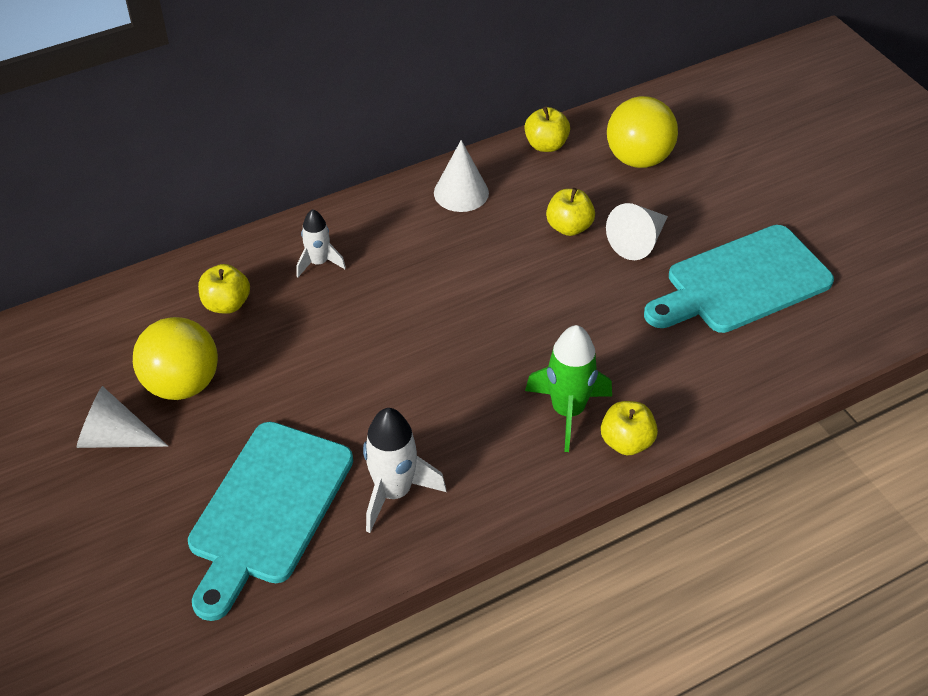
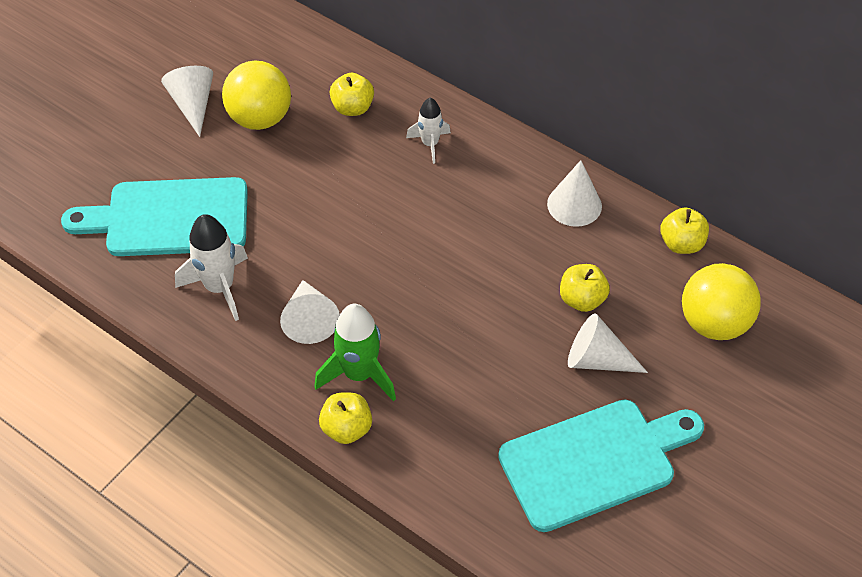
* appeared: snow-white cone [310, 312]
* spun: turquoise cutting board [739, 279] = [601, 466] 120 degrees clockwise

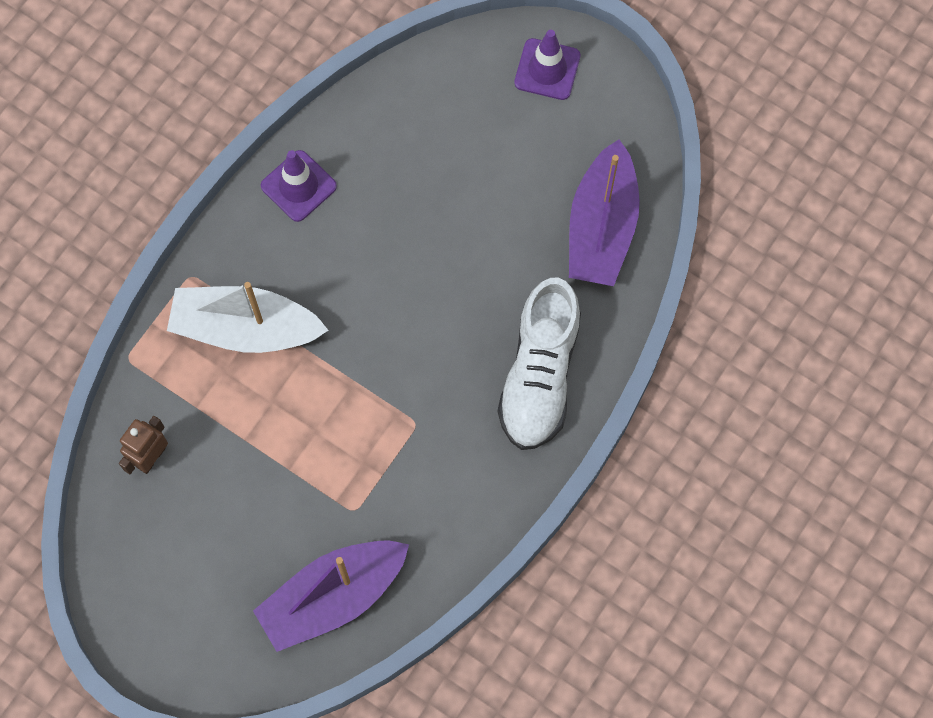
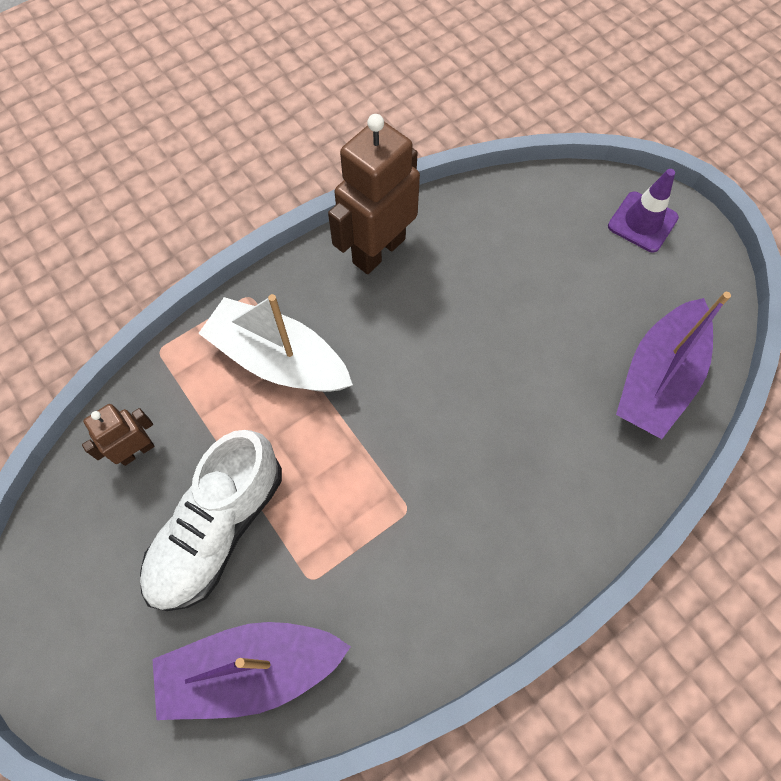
* relocated: snow-white shoe [539, 364] to [211, 520]
* exchanged: purple safety cone [299, 186] to dark brown robot figure [374, 194]

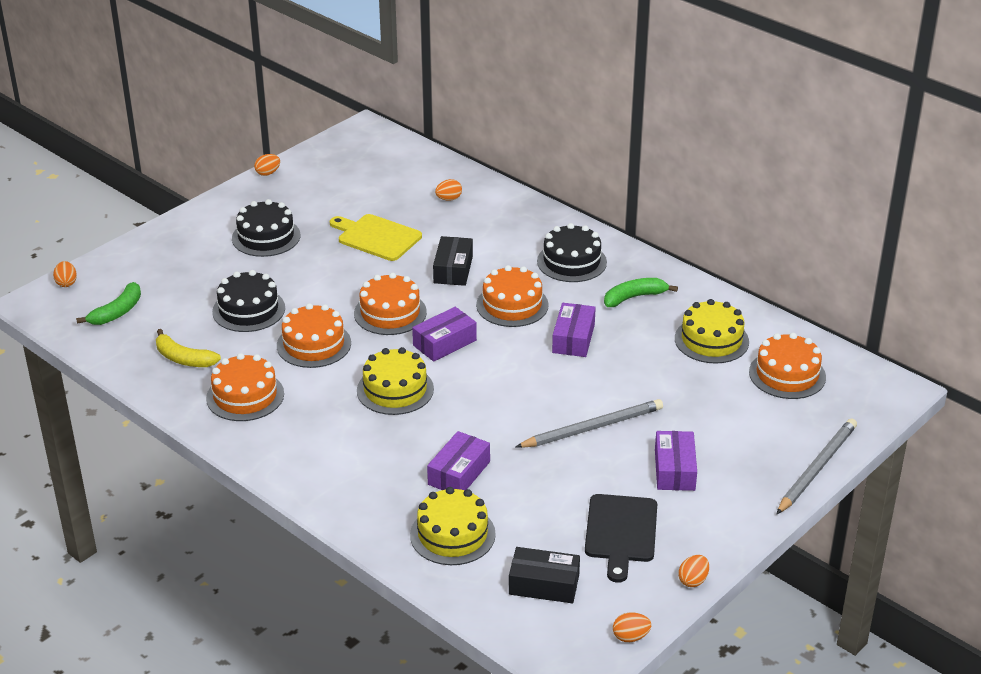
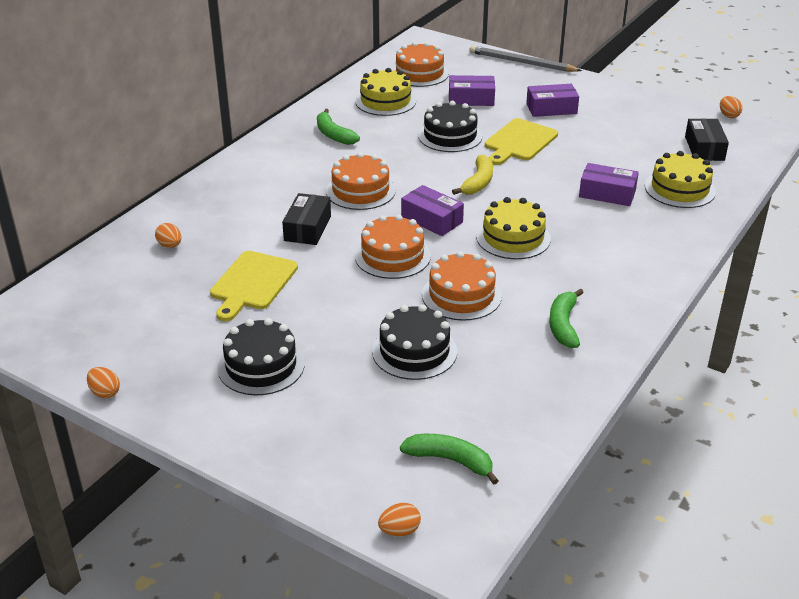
* spun: ebony package [453, 261] = [306, 219] 75 degrees counterclockwise
* relocated: ebony gateau [572, 252] to [450, 126]
* relocated: purple package [574, 330] to [472, 90]
* relocated: golden toy banana [188, 348] to [472, 175]
* exchanged: grey pencil [589, 423] to golden cutting board [521, 141]
* exchanged: orange gateau [245, 387] to leaf-green toy banana [566, 318]
* missing: ebony cutting board [621, 538]
* missing: orange toy egg [693, 571]

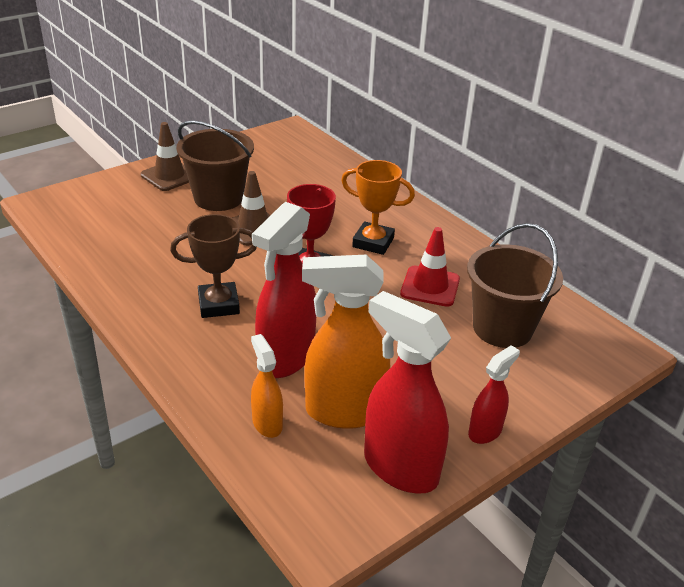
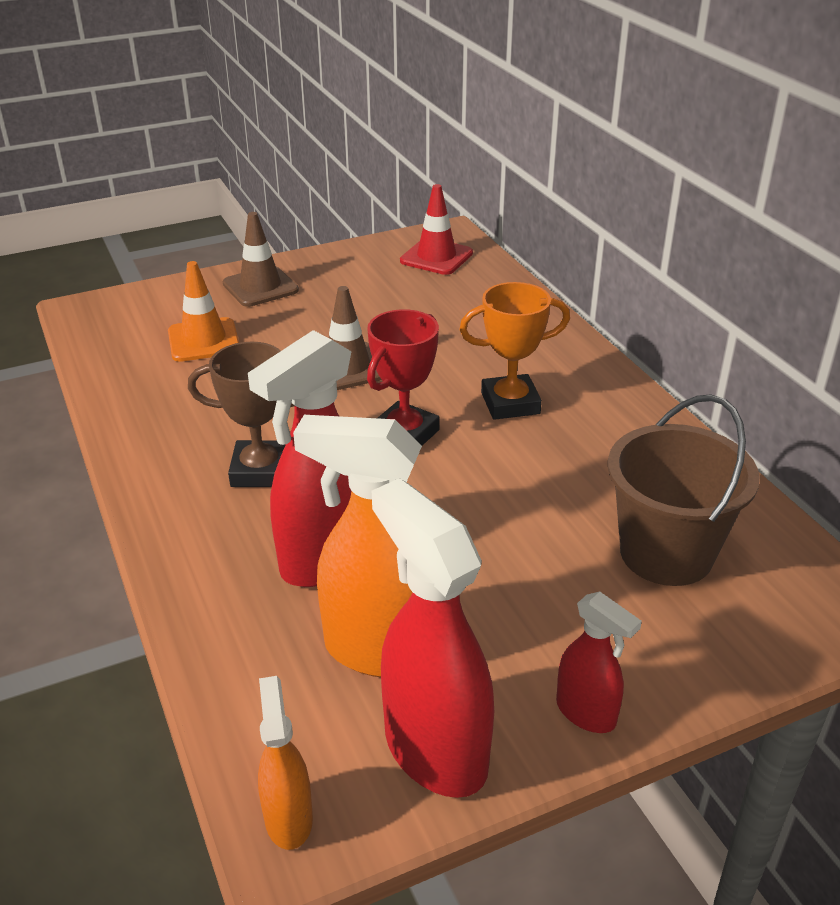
* appeared: orange safety cone [203, 311]
* relocated: orange spray bottle [267, 386] to [285, 763]
* relocated: crimson safety cone [430, 267] to [436, 229]
* spun: orange award cup [378, 207] = [514, 351] 45 degrees counterclockwise
* spun: crimson spray bottle [494, 394] = [599, 662] 75 degrees clockwise
* missing: dark brown pail [215, 166]

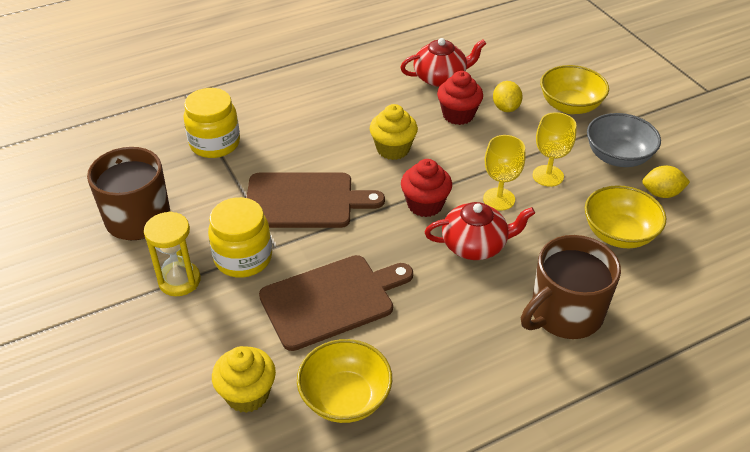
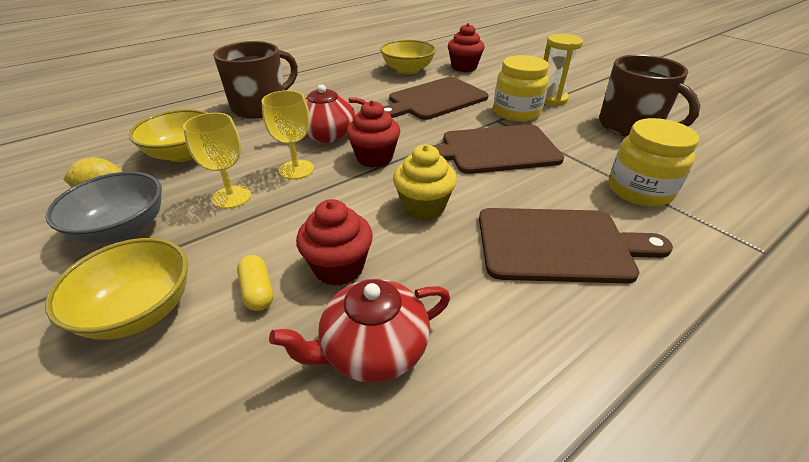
* exchanged: golden lemon [508, 96] to golden pill shape [255, 283]
* colour: golden fairy cake [244, 379] to crimson fairy cake [466, 47]
* appeared: dark brown cutting board [576, 245]

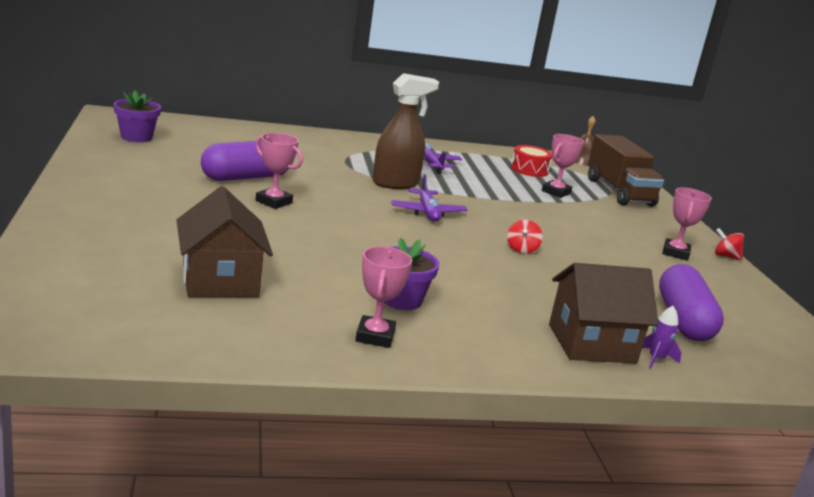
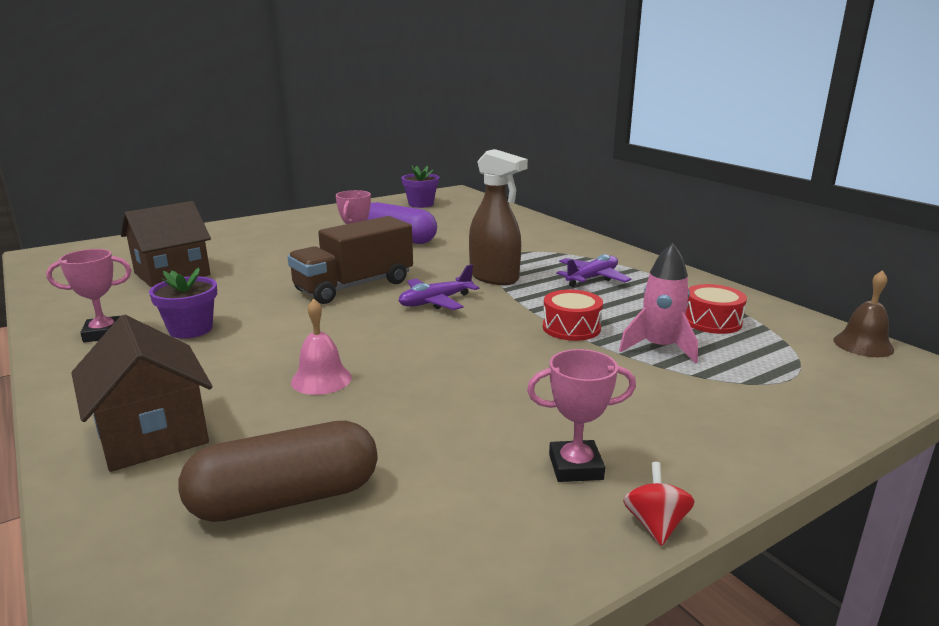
* colour: purple pill shape [691, 302] to dark brown pill shape [278, 471]
* relocated: dark brown lorry [626, 170] to [350, 260]
* appeared: rosy hand bell [321, 346]
* appeared: crimson snare drum [573, 315]
* exchanged: rosy award cup [563, 166] to rosy rocket [658, 303]
* missing: crimson toy top [525, 237]
* missing: purple rocket [661, 337]

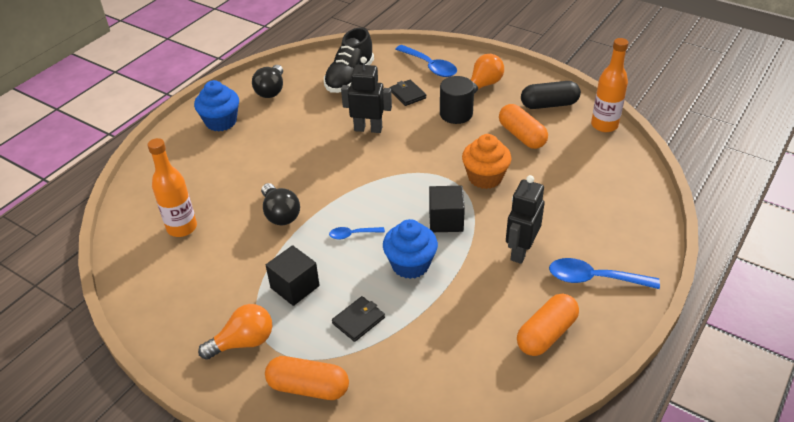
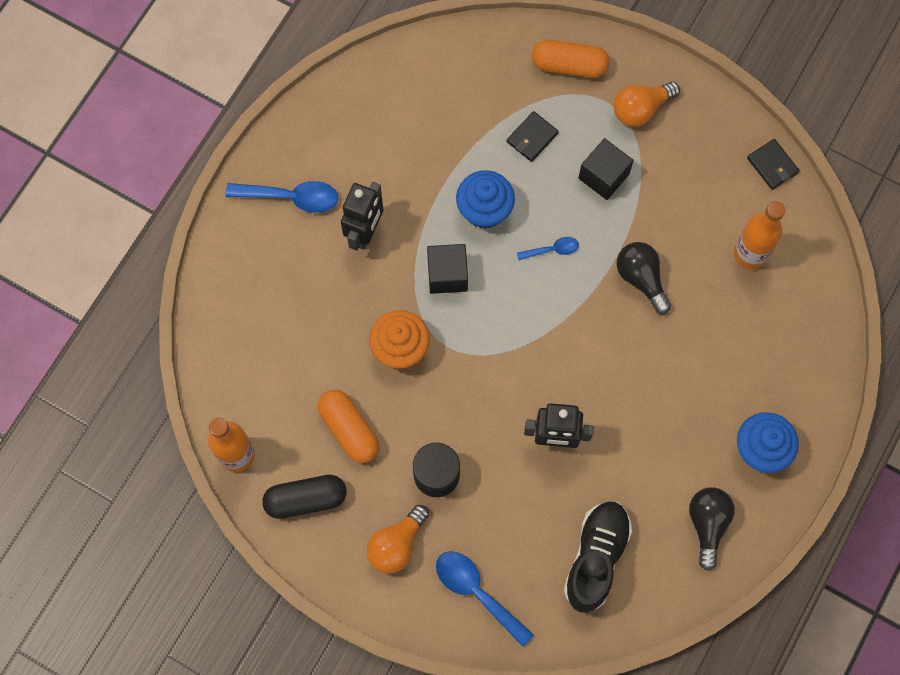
* relocated: ebony wallet [408, 93] to [773, 164]
* missing: orange pill shape [548, 325]

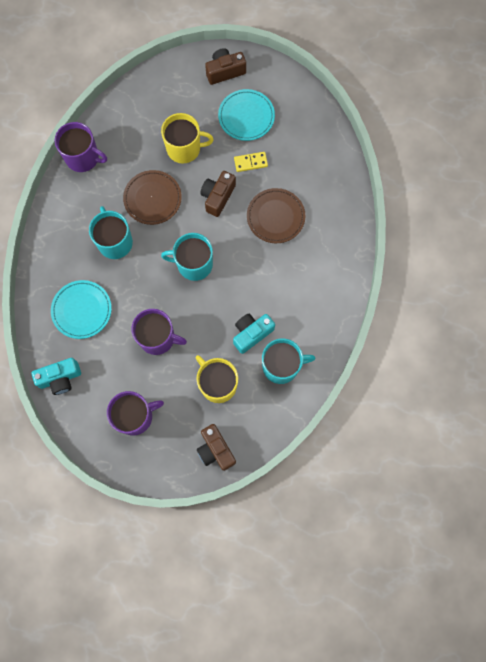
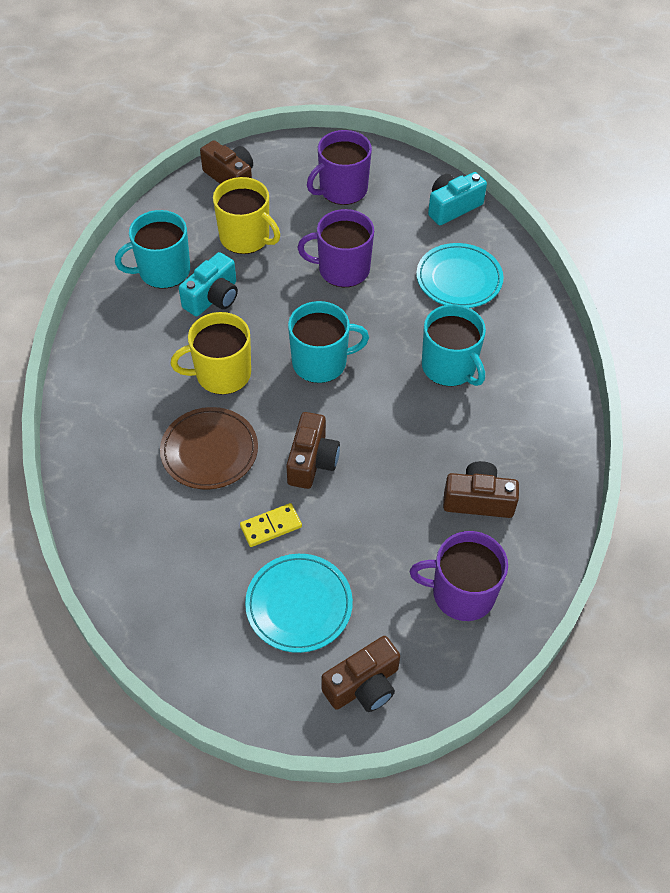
* relocated: golden mug [187, 138] to [210, 353]
* relocated: purple mug [81, 147] to [459, 576]
* appeared: dark brown compact camera [481, 489]
* missing: dark brown plate [152, 197]

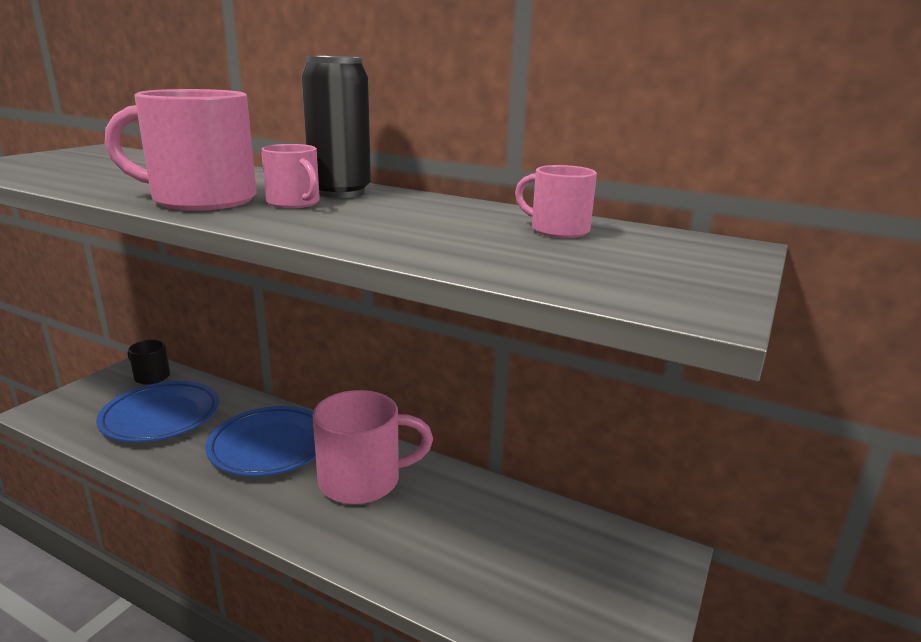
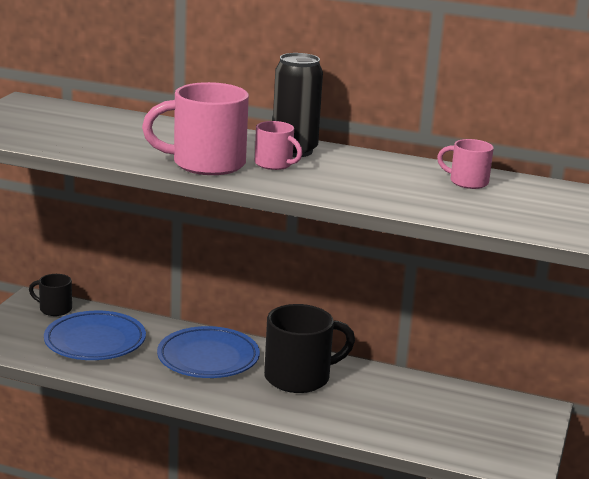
* colour: rosy mug [373, 447] to ebony mug [309, 348]

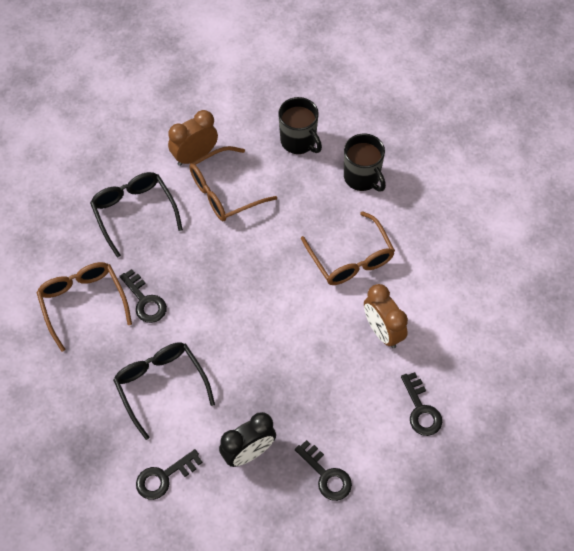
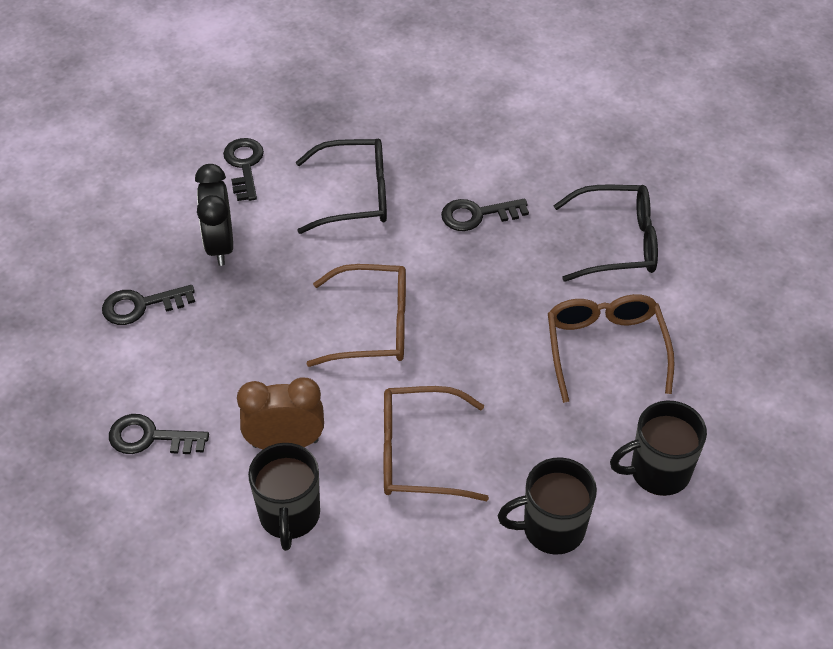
* appeared: ebony mug [284, 497]
* relocated: dark brown glasses [84, 307] to [356, 315]
* missing: dark brown bedside clock [193, 138]

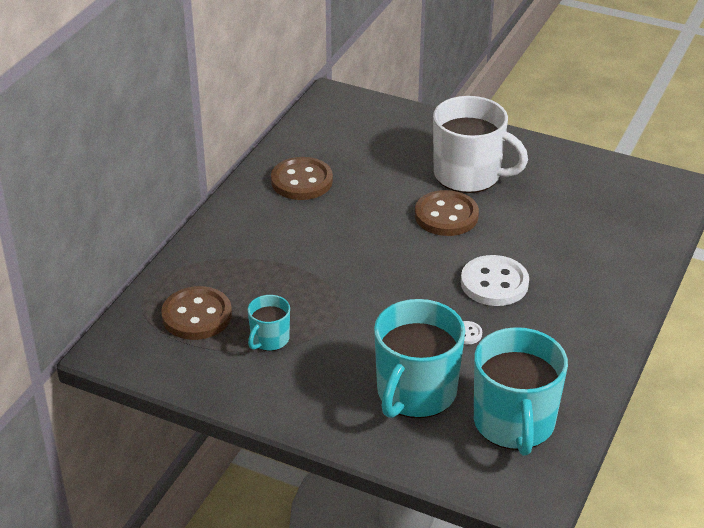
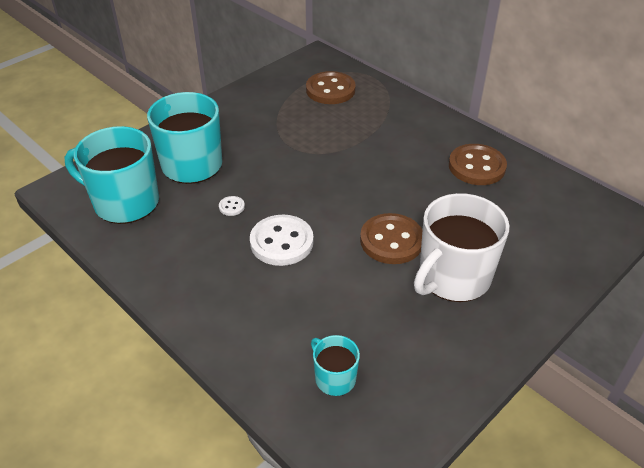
* relocated: turquoise mug [269, 323] to [335, 365]

